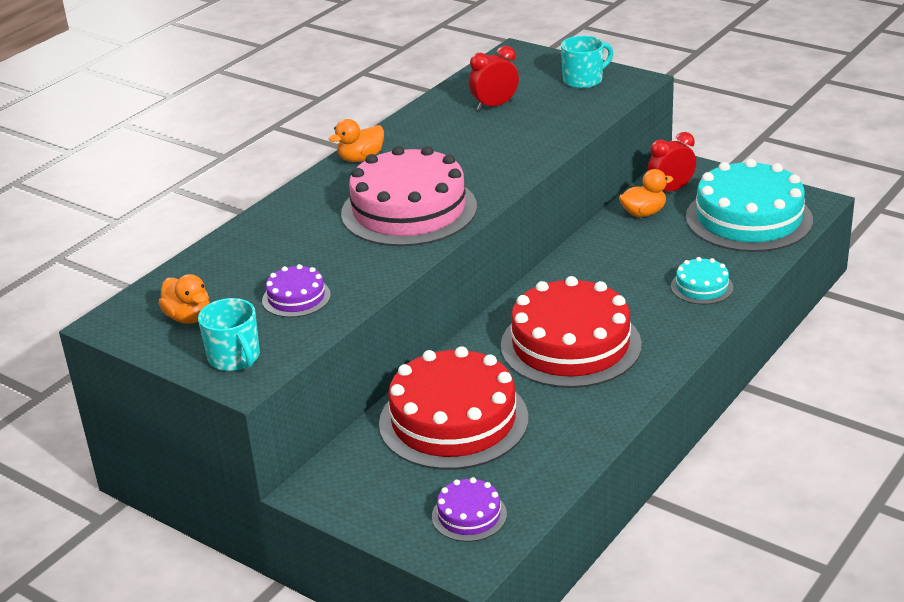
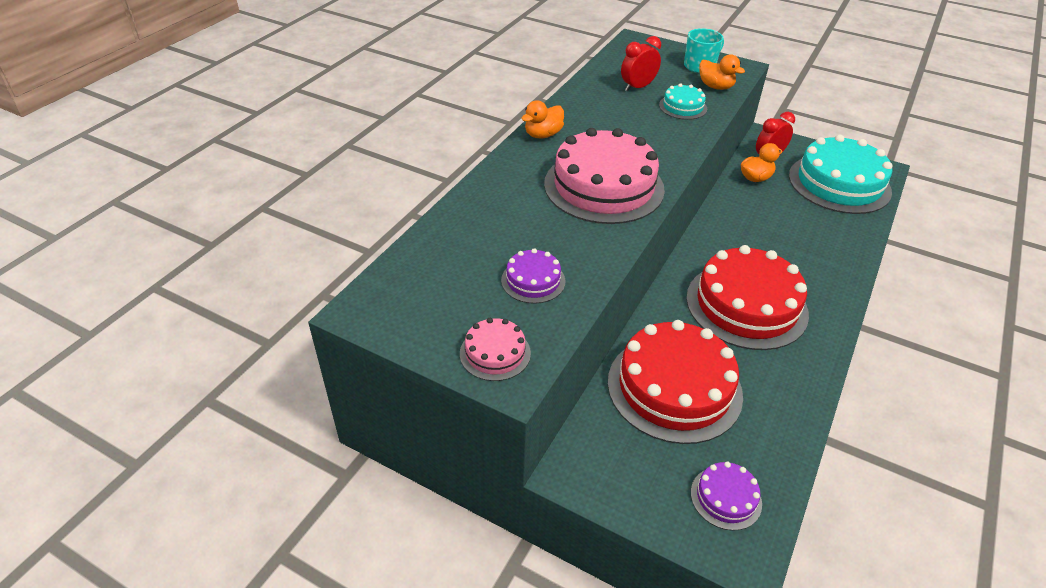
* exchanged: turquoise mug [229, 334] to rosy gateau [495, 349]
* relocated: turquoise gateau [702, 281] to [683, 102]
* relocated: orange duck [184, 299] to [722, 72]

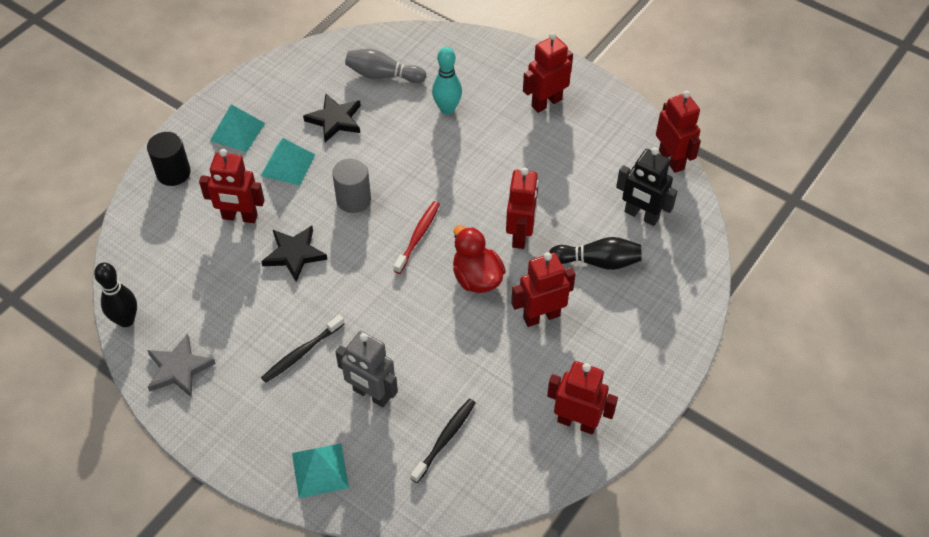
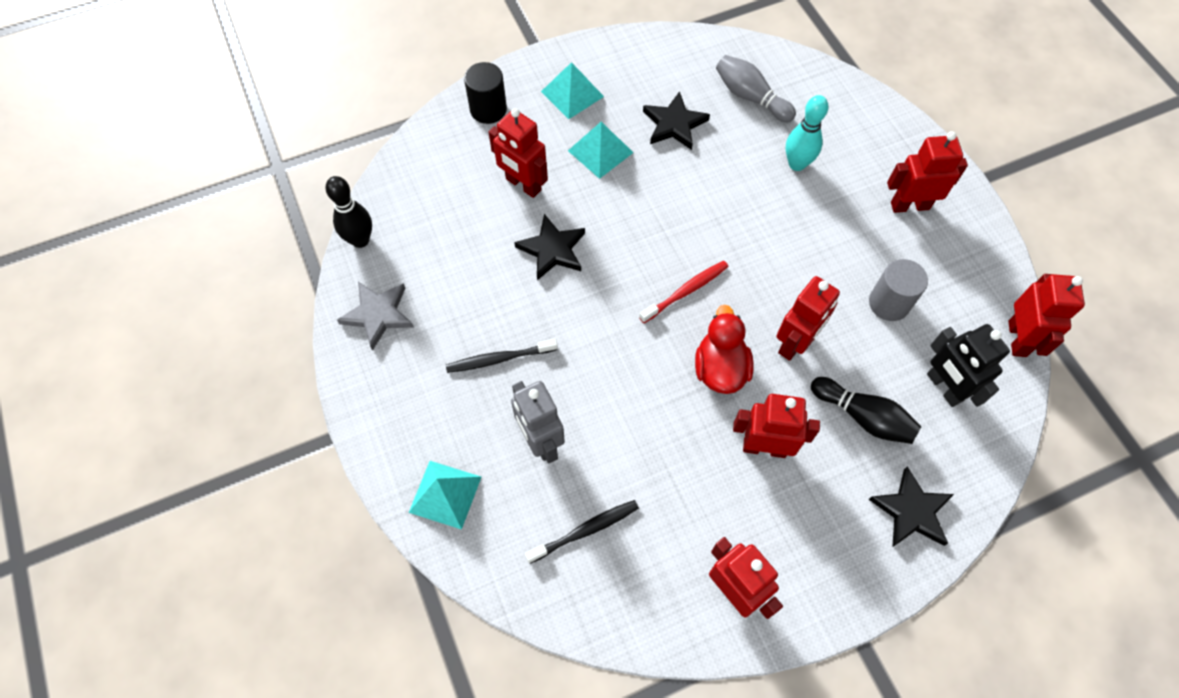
* appeared: ebony star shape [911, 506]
* relocated: grey cylinder shape [351, 185] to [898, 290]

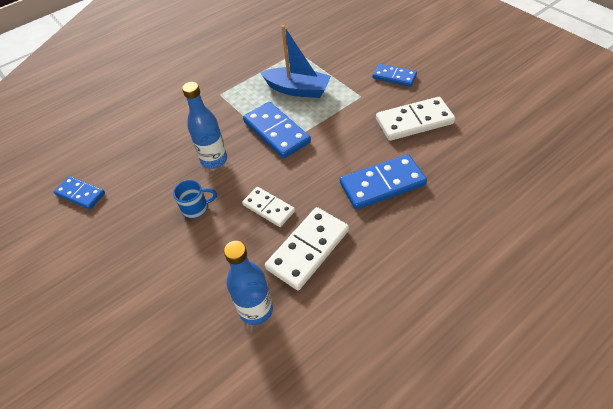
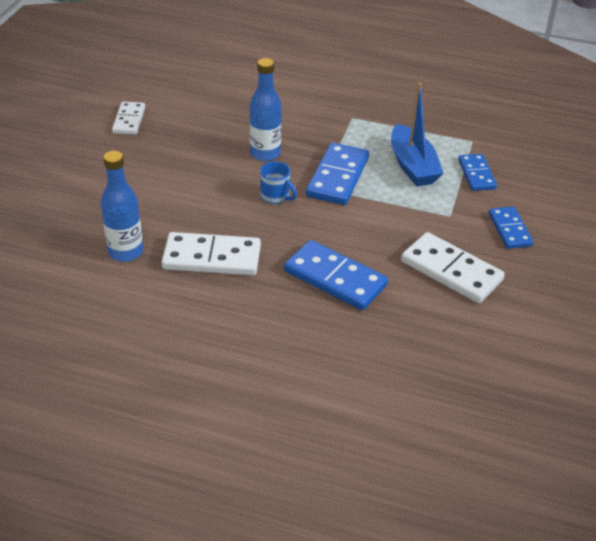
* relocated: snow-white domino tile [268, 207] to [128, 118]
* relocated: royal blue mug [195, 199] to [278, 182]
* relocated: royal blue domino tile [79, 192] to [477, 172]

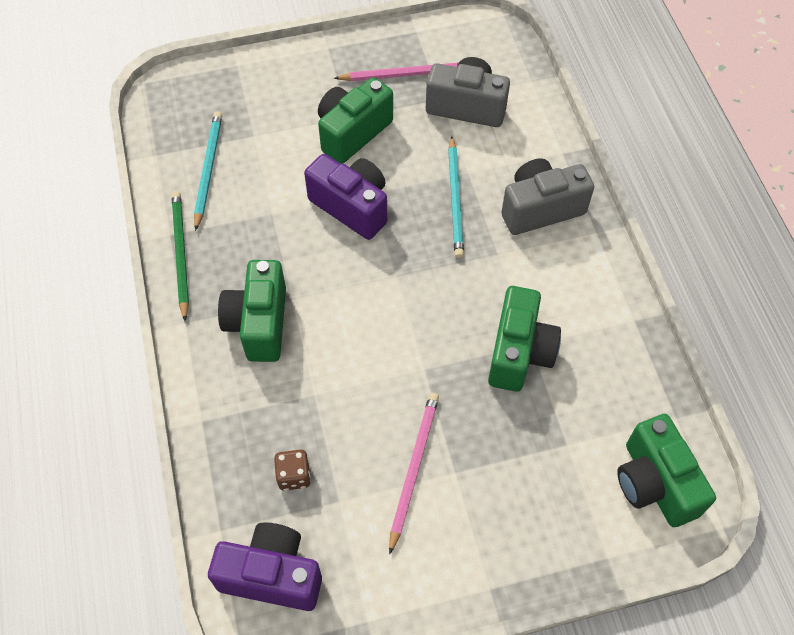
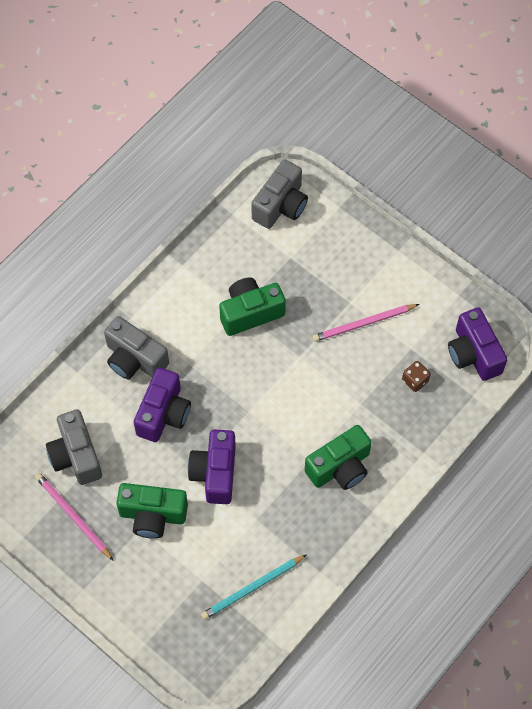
* exchanged: turquoise pencil [456, 197] to purple compact camera [162, 404]
* colour: leaf-green compact camera [666, 470] to grey compact camera [279, 194]
* missing: leaf-green pencil [180, 256]

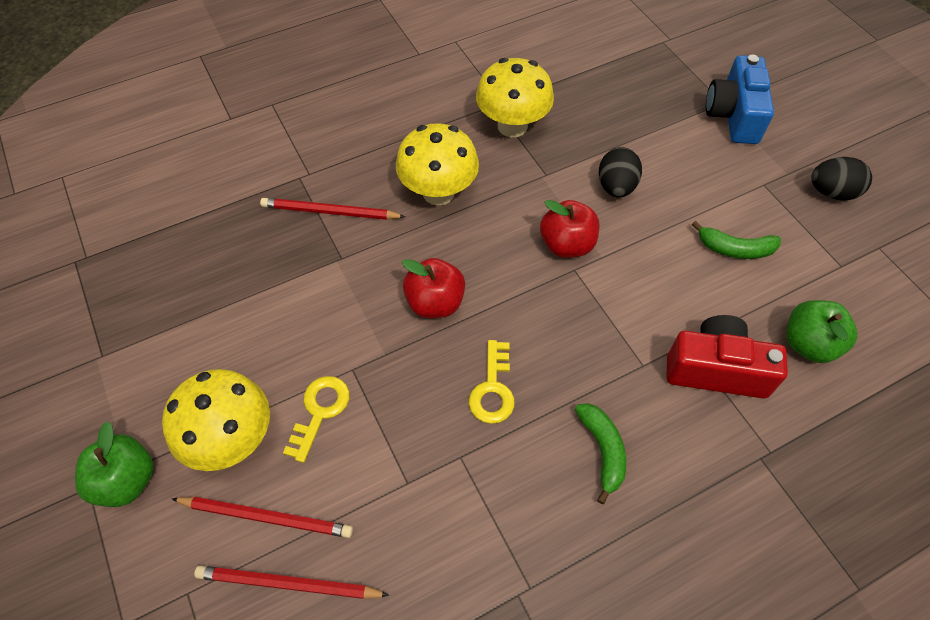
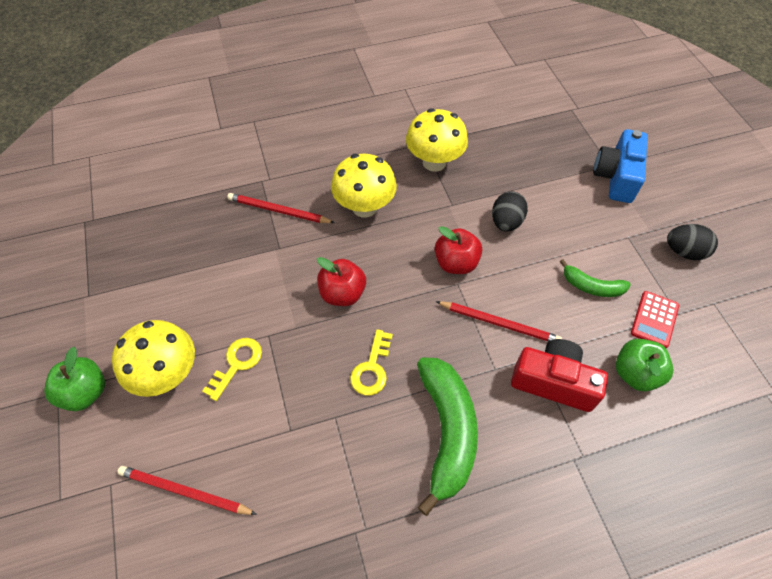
* size: leaf-green toy banana [600, 453] = [447, 436] x1.89
* relocated: crimson pencil [262, 517] to [499, 321]
* appeared: crimson adding machine [655, 319]

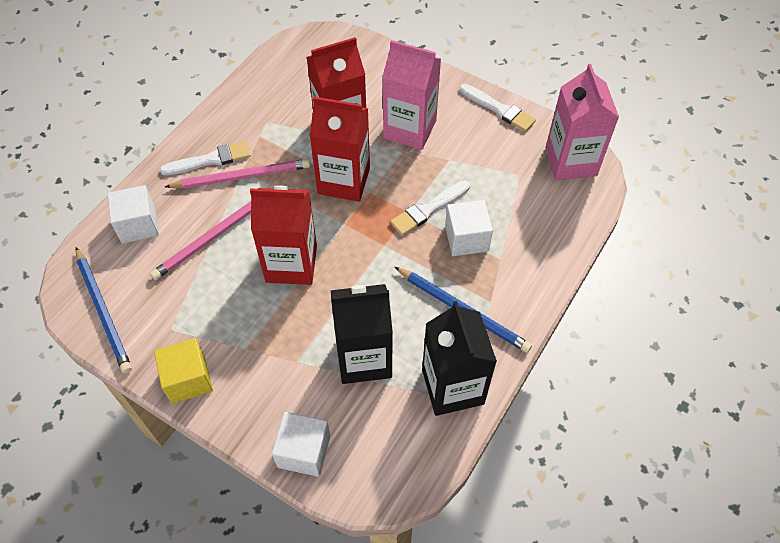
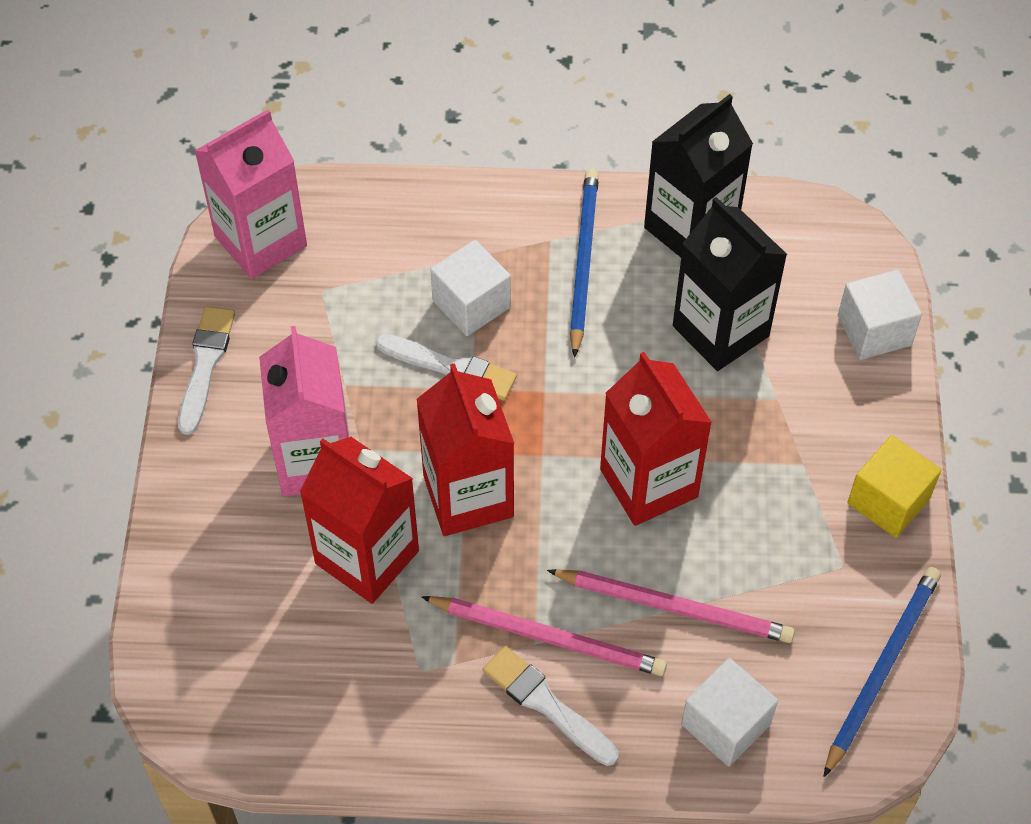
* spun: rosy pencil [237, 174] = [544, 636] 150 degrees clockwise

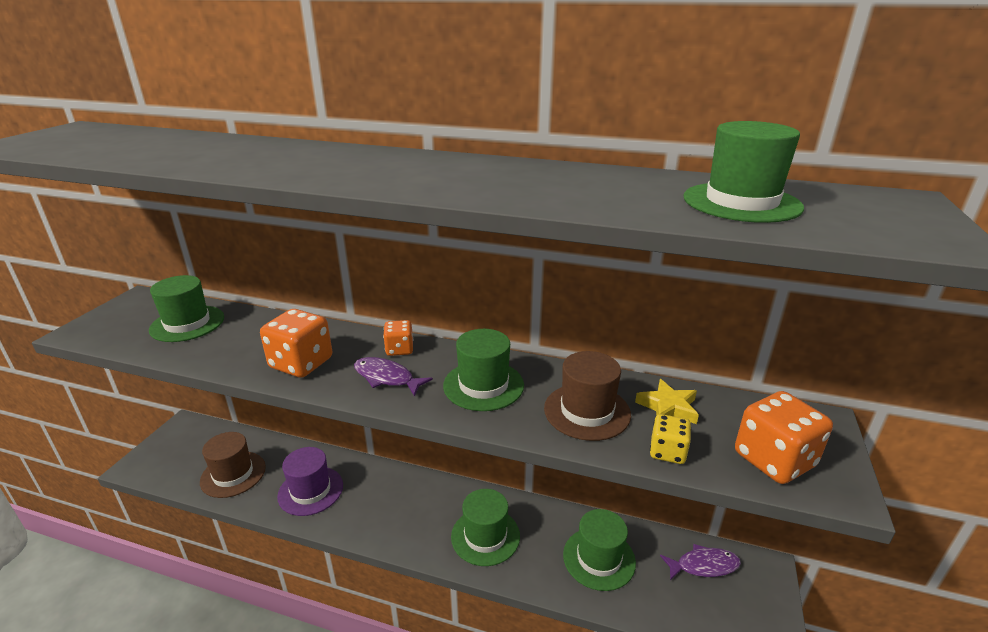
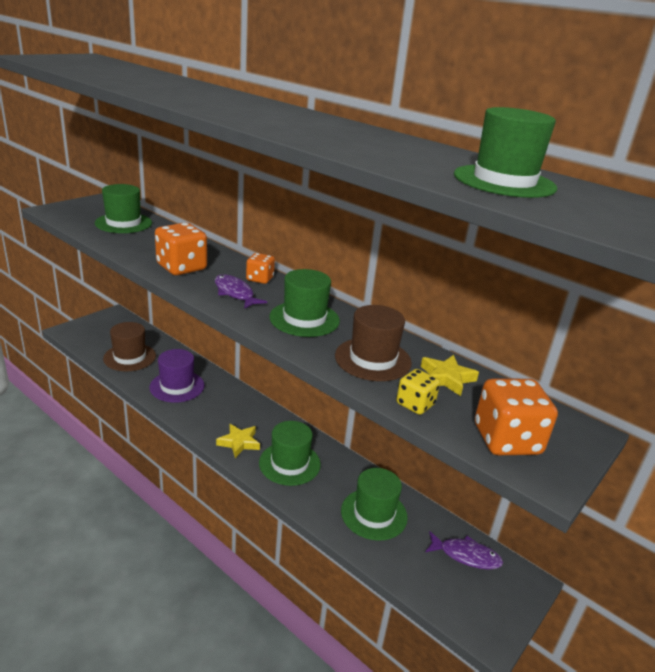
* appeared: golden star shape [238, 441]

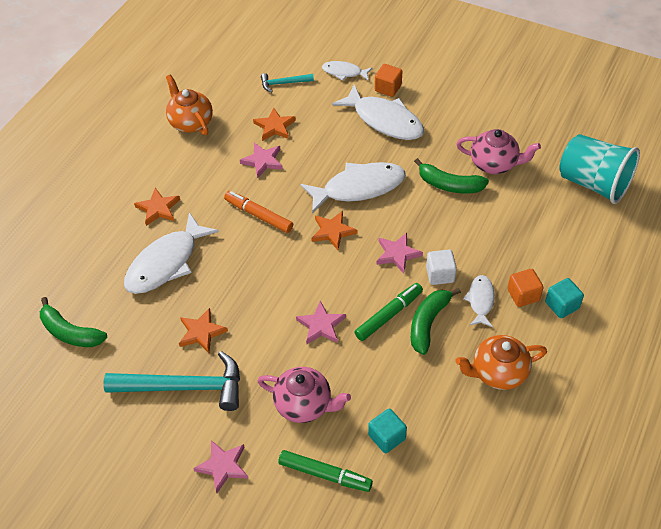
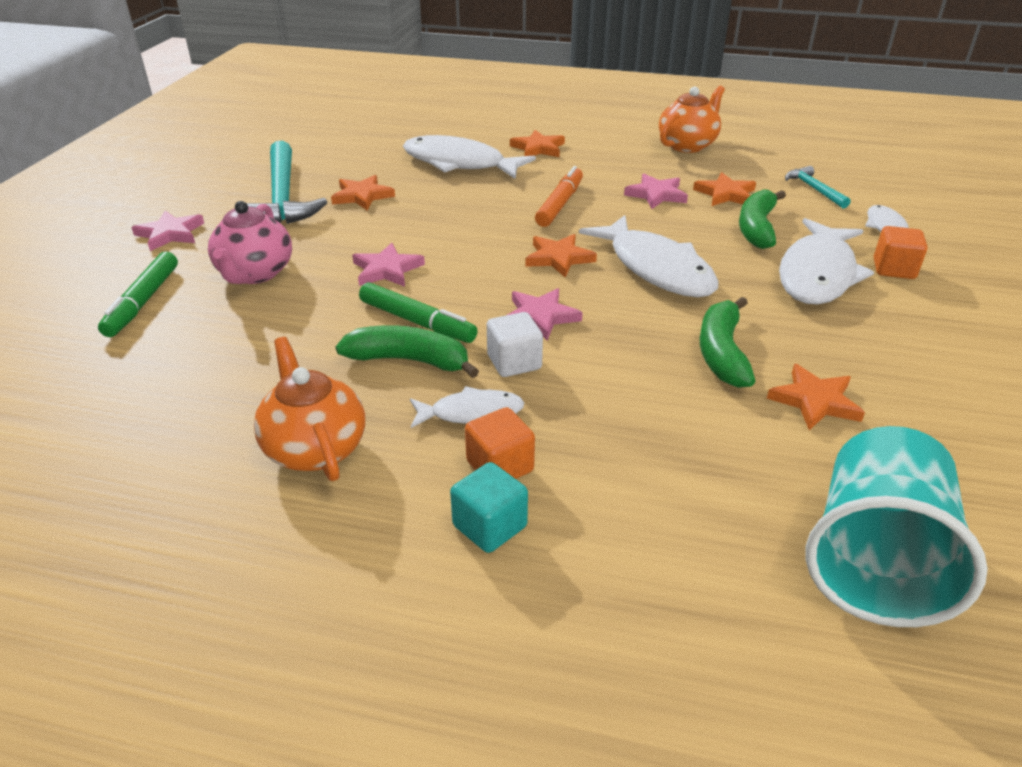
* relocated: leaf-green toy banana [73, 322] to [762, 219]
* exchanged: rosy china teapot [499, 151] to orange star shape [816, 397]
* missing: turquoise cube [387, 430]

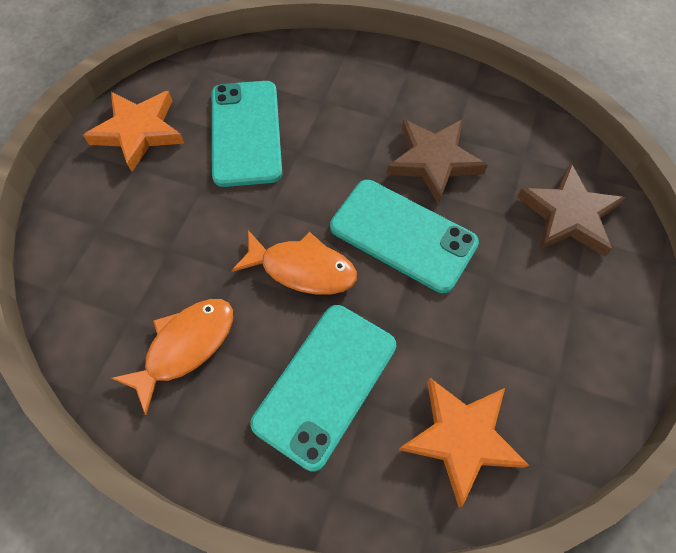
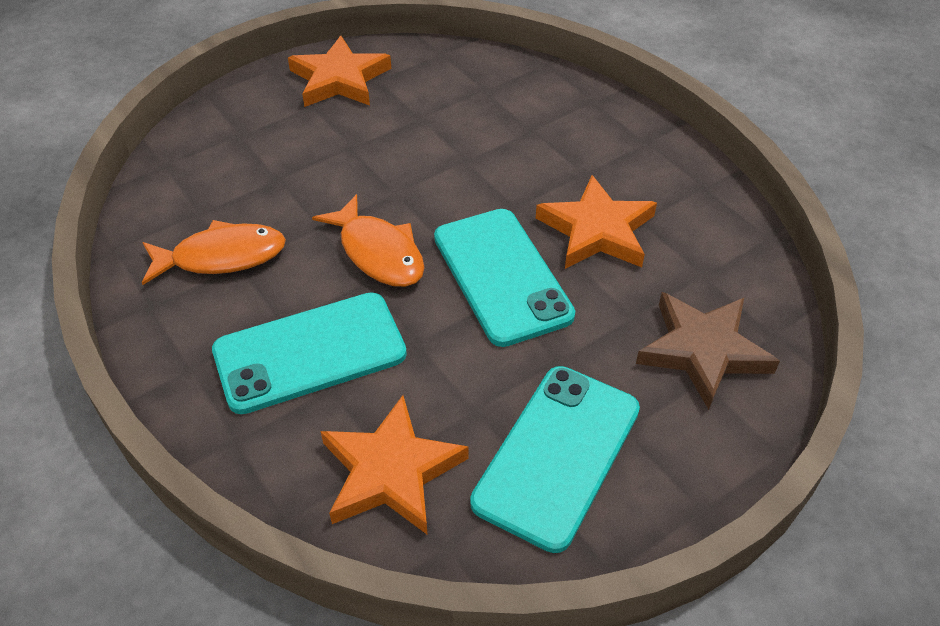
* relocated: turquoise phone [247, 134] to [555, 459]
* colour: dark brown star shape [437, 161] to orange star shape [596, 222]

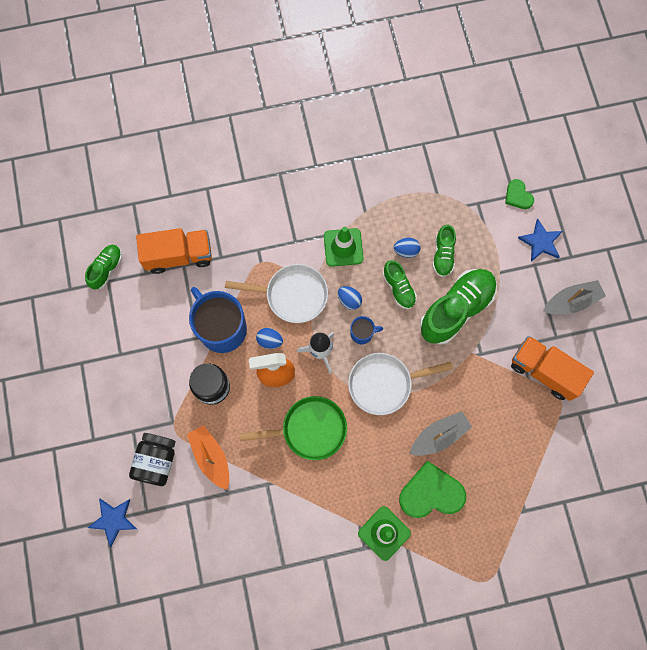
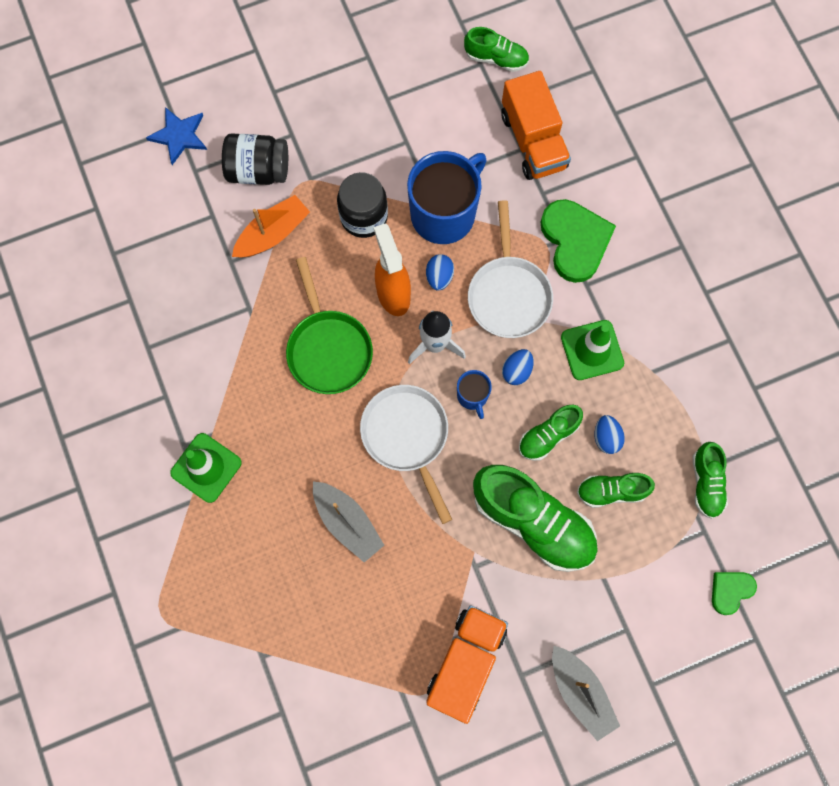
* relocated: leaf-green heart [432, 489] to [578, 241]
* appeared: leaf-green shoe [710, 480]
* missing: royal blue star shape [540, 240]

